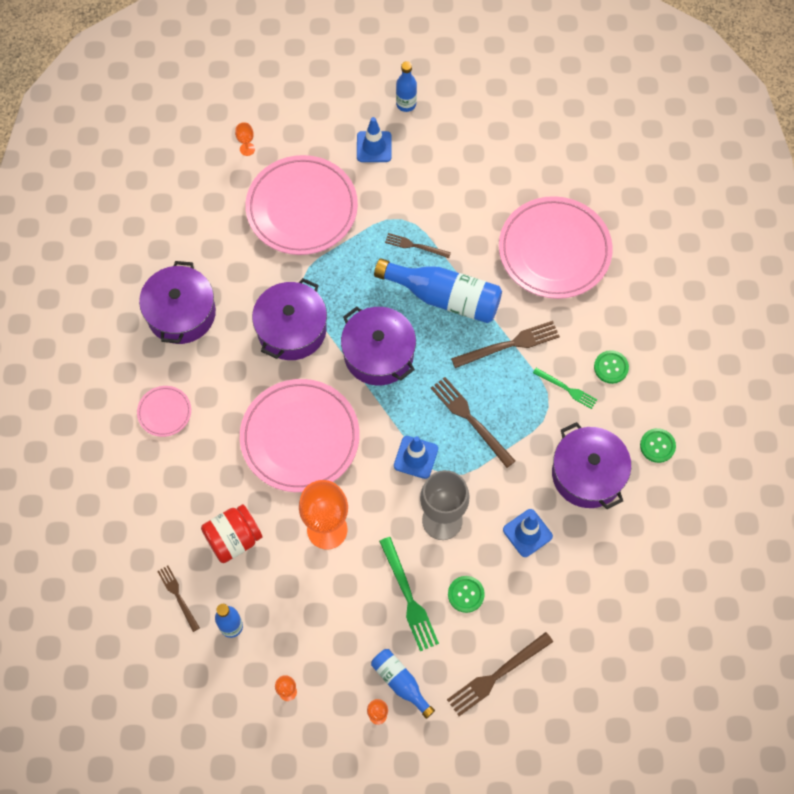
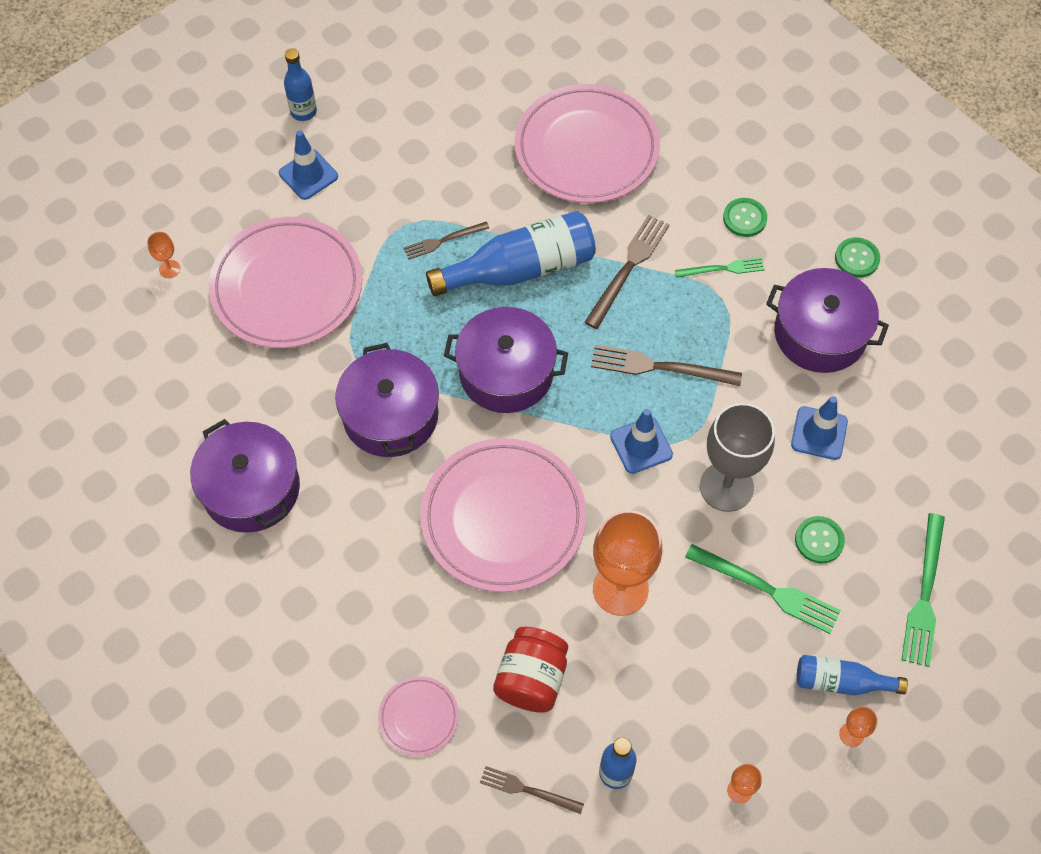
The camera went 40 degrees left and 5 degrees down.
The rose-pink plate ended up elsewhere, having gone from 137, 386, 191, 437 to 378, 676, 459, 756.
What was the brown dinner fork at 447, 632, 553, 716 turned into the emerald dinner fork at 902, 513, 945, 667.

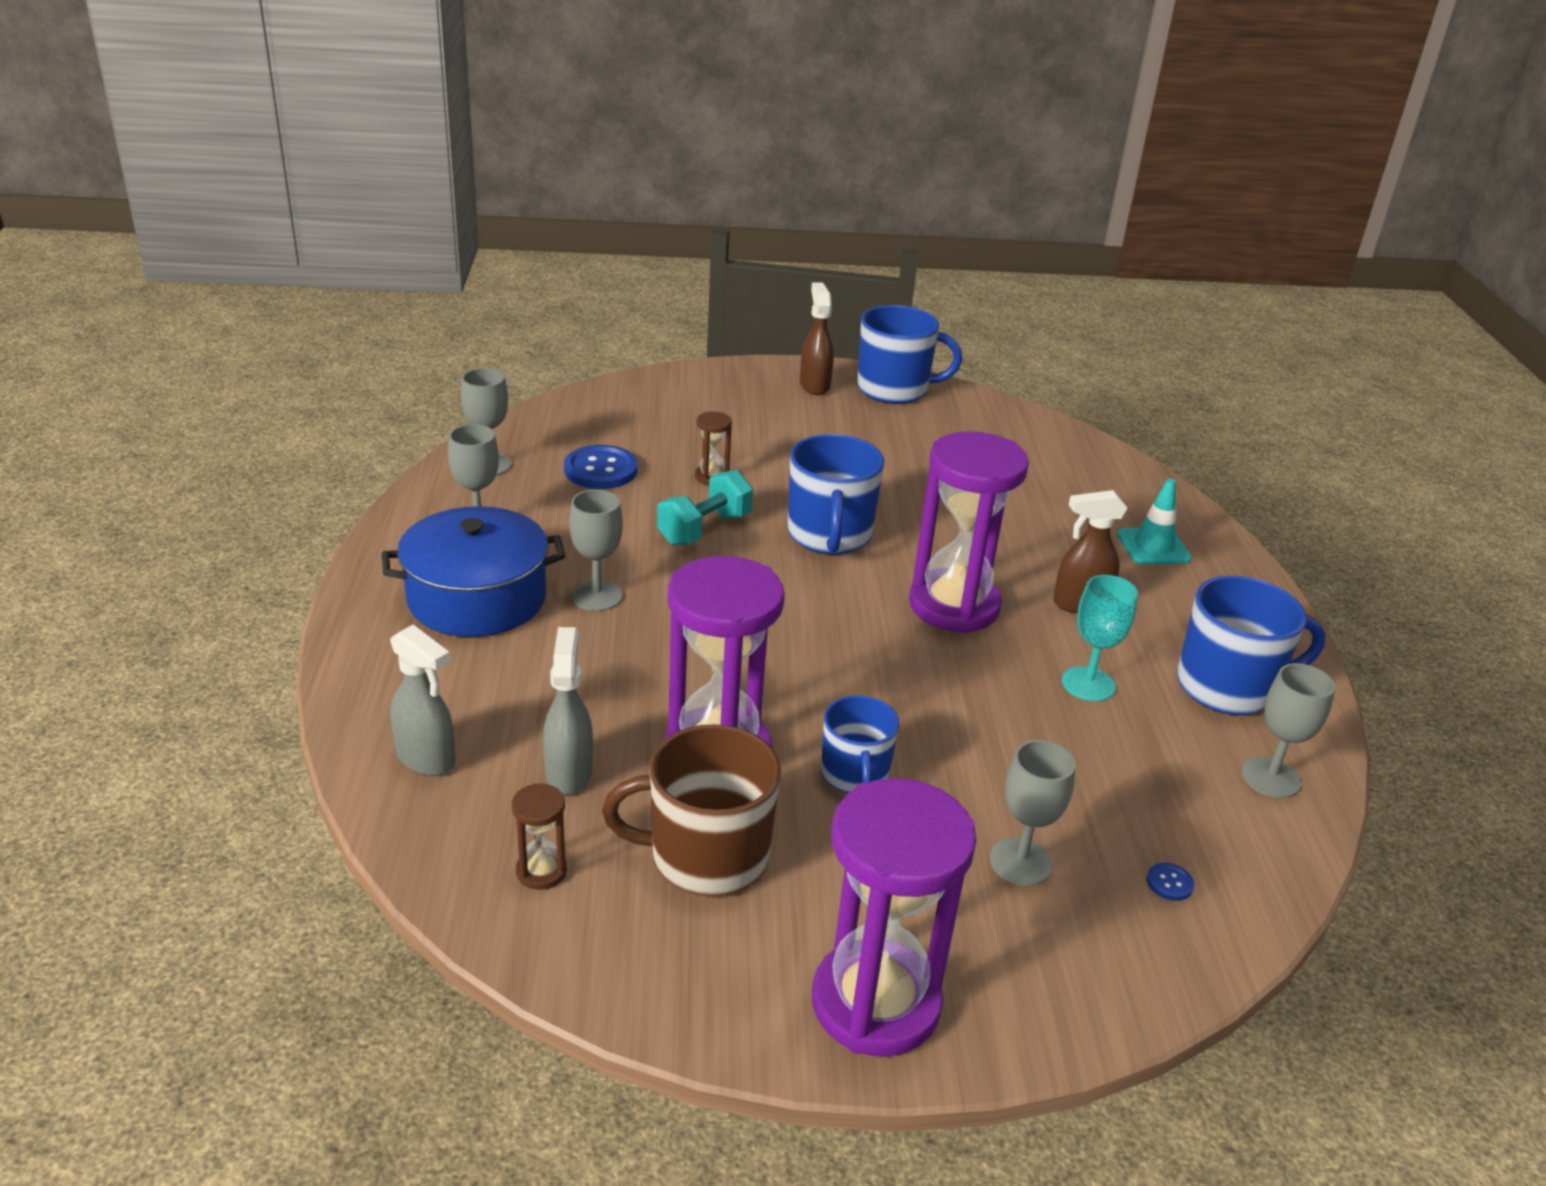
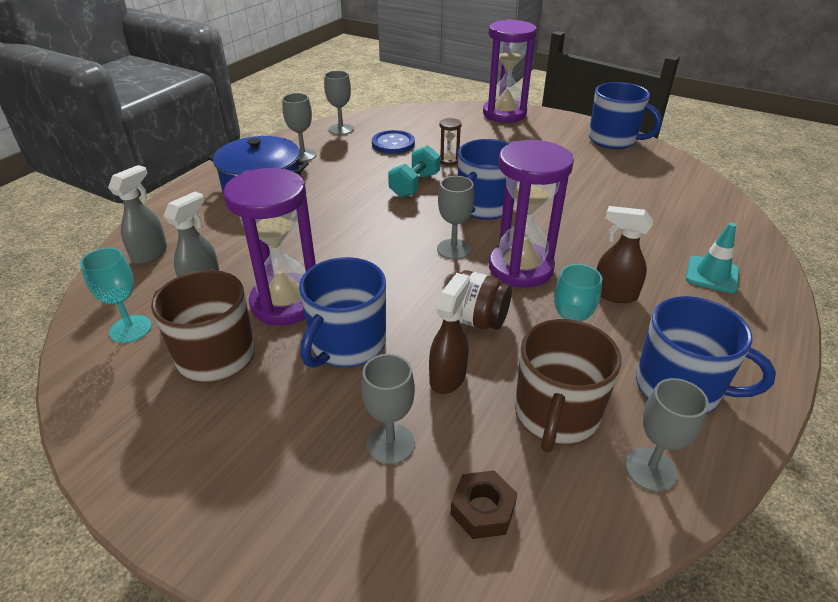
The camera went 35 degrees right and 5 degrees up.
The second view gained the brown jam jar at 459, 270, 512, 330.
The second view gained the brown tea mug at 515, 319, 622, 453.
The gray wine glass ended up elsewhere, having gone from 569, 489, 623, 611 to 437, 176, 474, 259.
The brown sprayer ended up elsewhere, having gone from 800, 283, 834, 395 to 429, 273, 470, 394.
The violet sand timer ended up elsewhere, having gone from 812, 778, 977, 1057 to 483, 19, 537, 123.
Where the brown sand timer stood at 512, 783, 567, 890, the turquoise wine glass came to stand at 80, 248, 152, 343.
Where the blue button stood at 1147, 863, 1194, 901, the brown hexagon nut came to stand at 450, 470, 517, 539.
The gray sprayer at 390, 625, 455, 776 ended up facing another way, 135 degrees counterclockwise from before.
The turquoise dumbbell at 657, 470, 753, 546 ended up facing another way, 45 degrees counterclockwise from before.
The size of the blue tea mug at 821, 695, 899, 793 changed by a factor of 1.57.

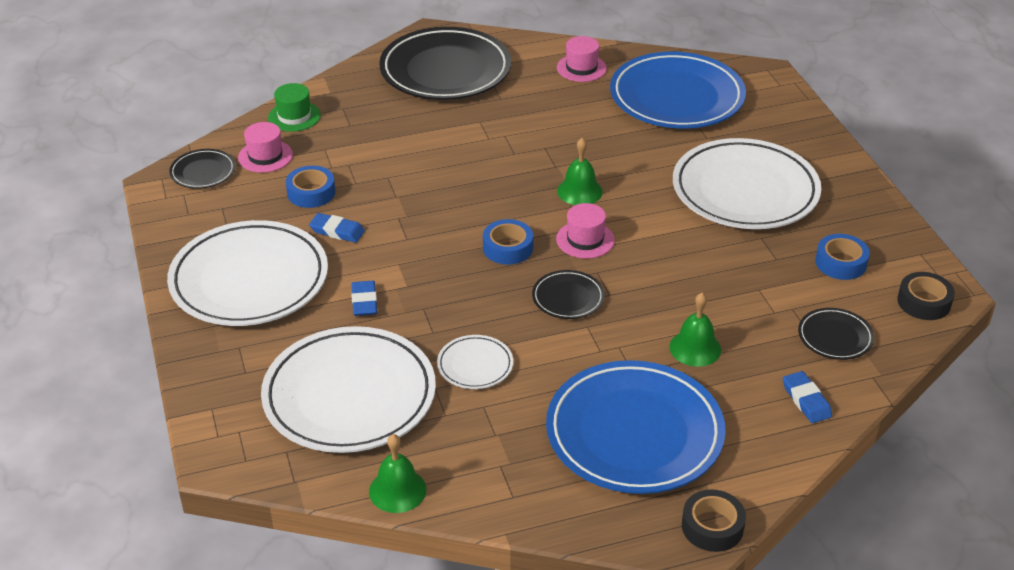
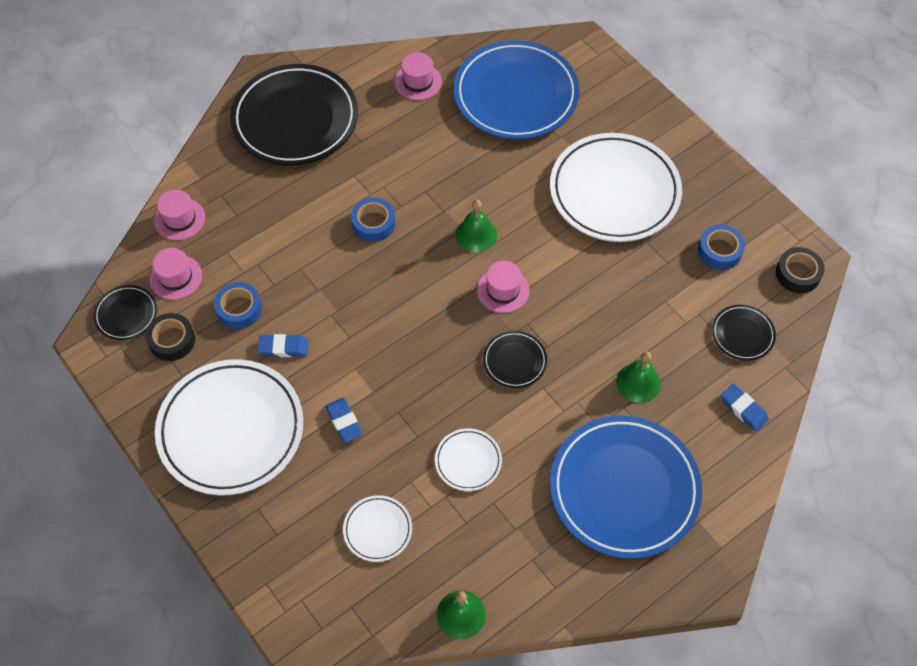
The camera went 20 degrees left and 20 degrees up.
The blue roll of tape ended up elsewhere, having gone from 483, 219, 533, 265 to 351, 197, 395, 242.
The jet-black roll of tape ended up elsewhere, having gone from 682, 489, 746, 552 to 146, 313, 195, 361.
What was the emerald hat at 268, 83, 321, 132 turned into the rose-pink hat at 154, 190, 205, 240.
The size of the pure white plate at 261, 326, 436, 453 changed by a factor of 0.45.

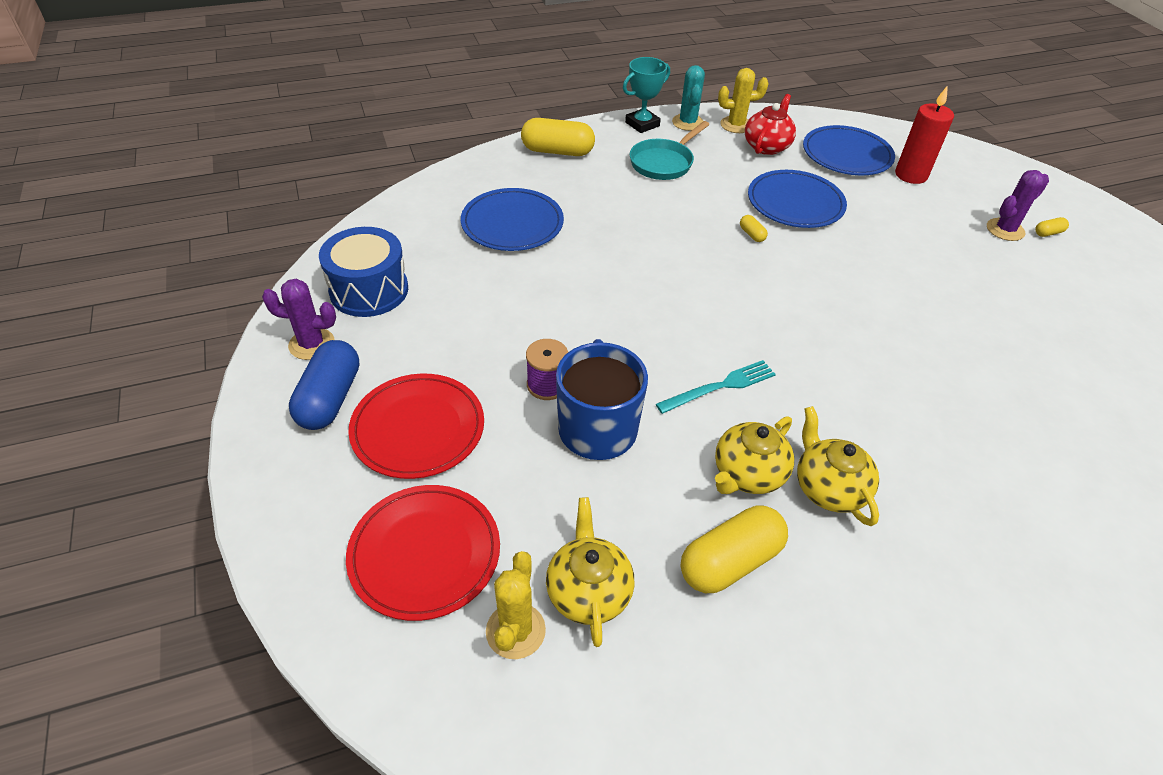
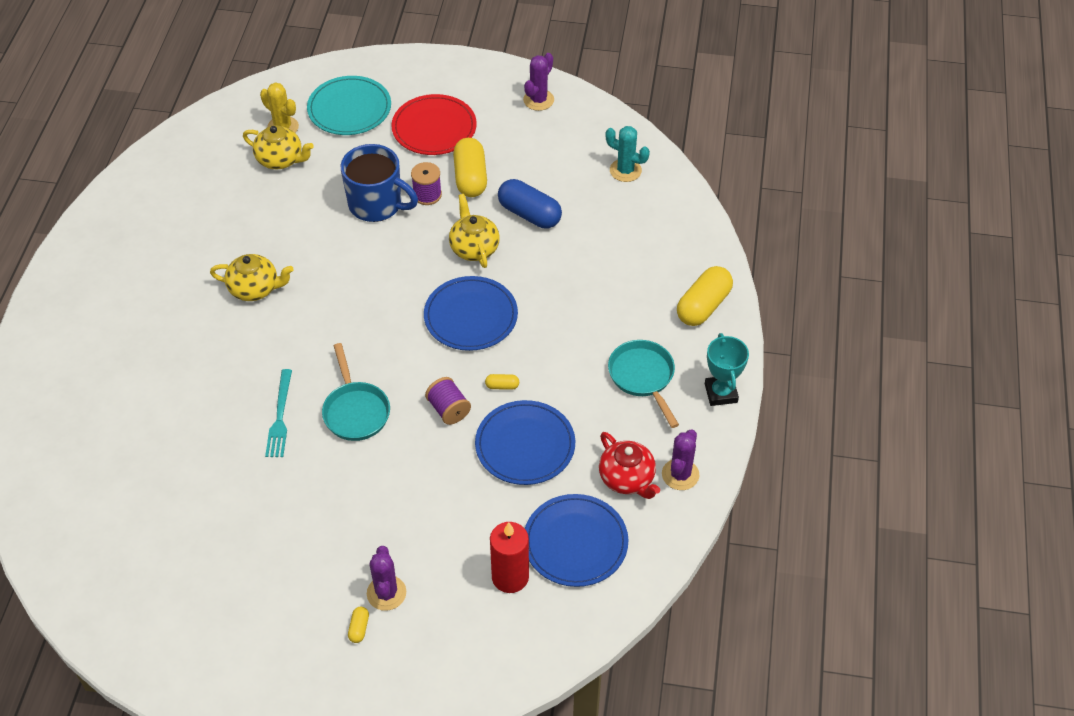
The camera went 120 degrees right and 5 degrees up.
The second view lost the blue drum at 319, 227, 408, 317.
The second view gained the turquoise pan at 322, 343, 390, 441.
The second view gained the violet bobbin at 425, 377, 471, 425.
The blue capsule ended up elsewhere, having gone from 289, 340, 359, 430 to 498, 179, 562, 228.
The blue plate ended up elsewhere, having gone from 461, 188, 564, 251 to 424, 276, 518, 351.
The turquoise dinner fork ended up elsewhere, having gone from 656, 360, 776, 414 to 265, 369, 292, 457.
The turquoise prickly plant ended up elsewhere, having gone from 672, 65, 705, 131 to 606, 126, 650, 182.
The yellow capsule ended up elsewhere, having gone from 681, 506, 788, 593 to 453, 138, 487, 197.
The yellow teapot ended up elsewhere, having gone from 715, 416, 794, 494 to 449, 194, 500, 268.
What was the scarlet plate at 346, 485, 500, 621 turned into the turquoise plate at 307, 76, 391, 135.
What was the yellow prickly plant at 718, 68, 769, 133 turned into the violet prickly plant at 662, 429, 699, 490.

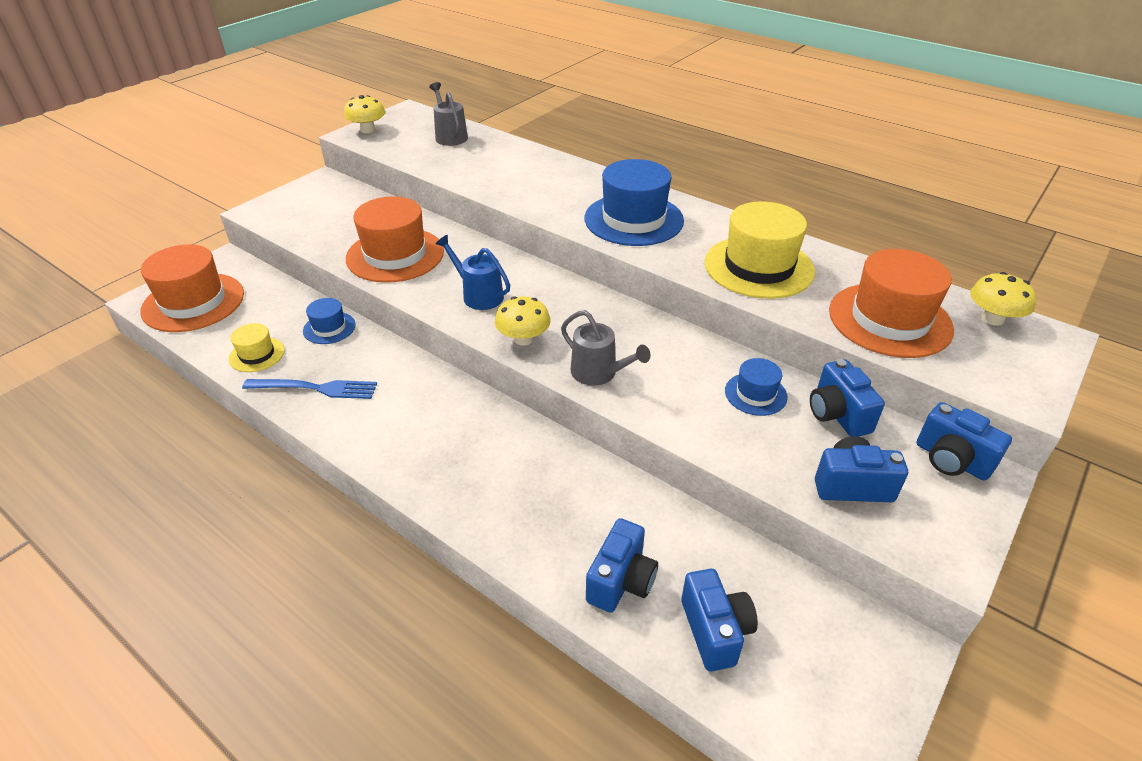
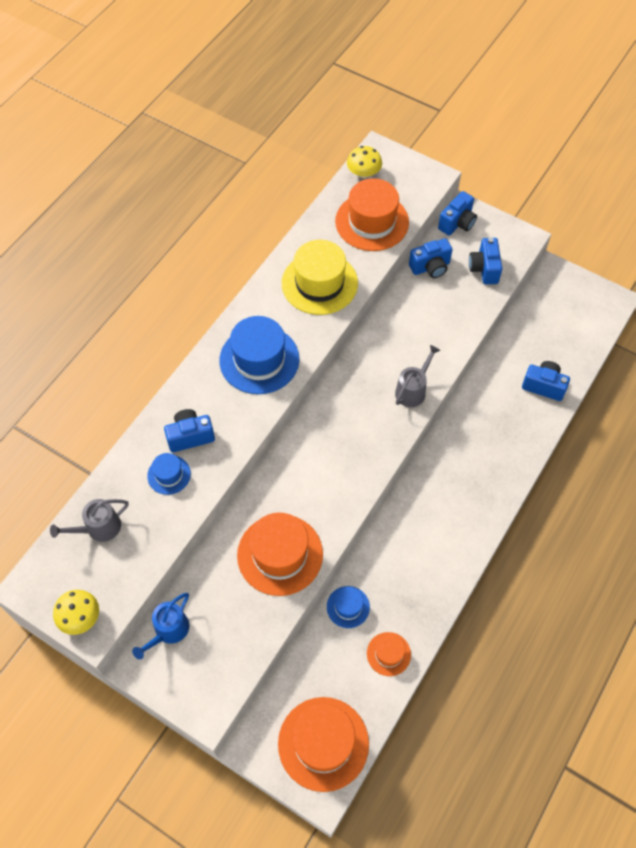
The camera went 95 degrees left and 20 degrees up.
The second view lost the blue dinner fork at 242, 379, 377, 399.
The second view lost the yellow toadstool at 495, 296, 551, 346.
The blue watering pot ended up elsewhere, having gone from 435, 235, 510, 310 to 132, 593, 189, 659.
The blue photo camera ended up elsewhere, having gone from 681, 569, 758, 672 to 164, 409, 215, 452.
The blue hat ended up elsewhere, having gone from 725, 358, 788, 416 to 147, 453, 191, 495.
What was the yellow hat at 229, 323, 285, 372 turned into the orange-coloured hat at 367, 632, 411, 676.

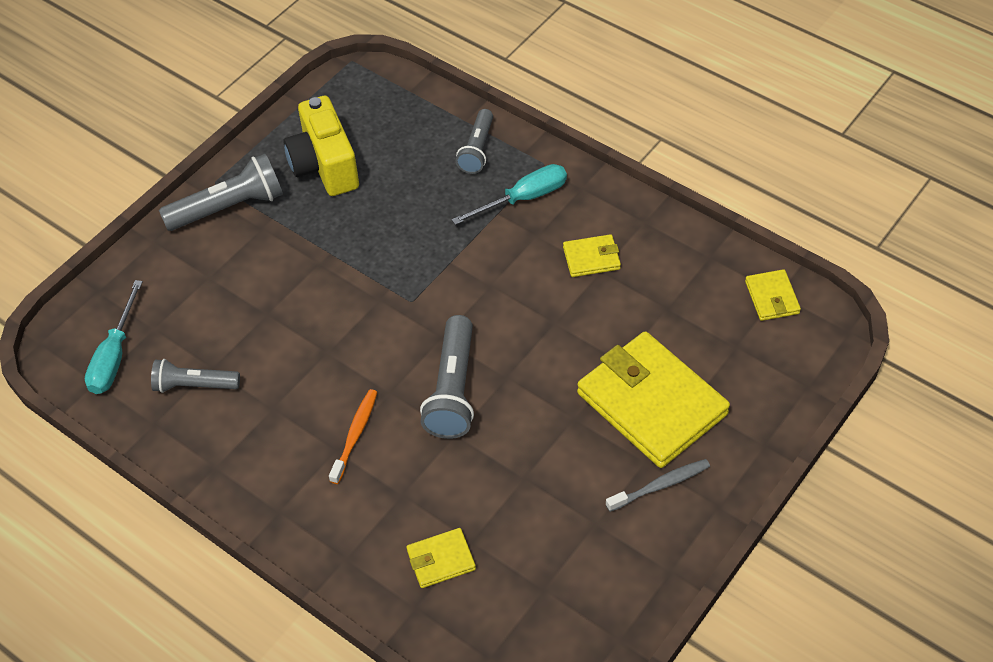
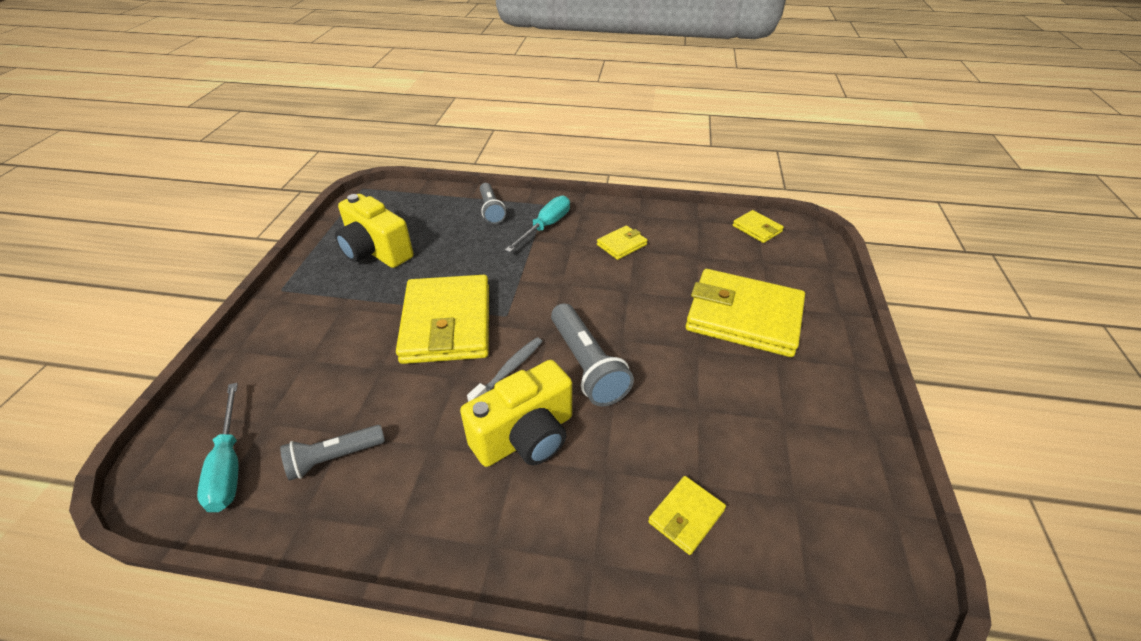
The camera went 30 degrees left and 10 degrees down.
The second view lost the gray flashlight at 159, 154, 283, 231.
The second view gained the yellow card wallet at 396, 275, 489, 364.
The gray toothbrush ended up elsewhere, having gone from 606, 459, 710, 512 to 467, 337, 543, 402.
Where the orange-coloured toothbrush stood at 329, 389, 377, 484, the yellow photo camera came to stand at 460, 360, 572, 467.

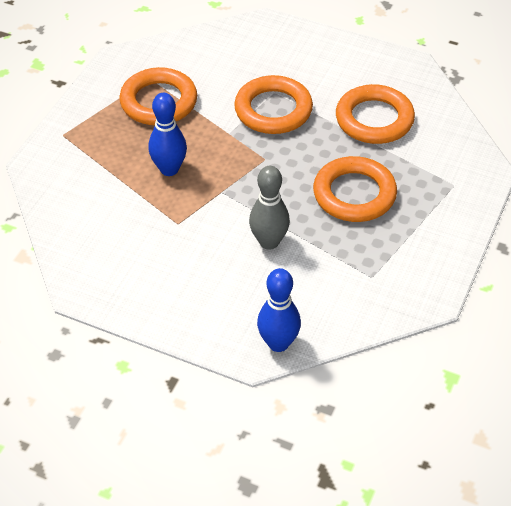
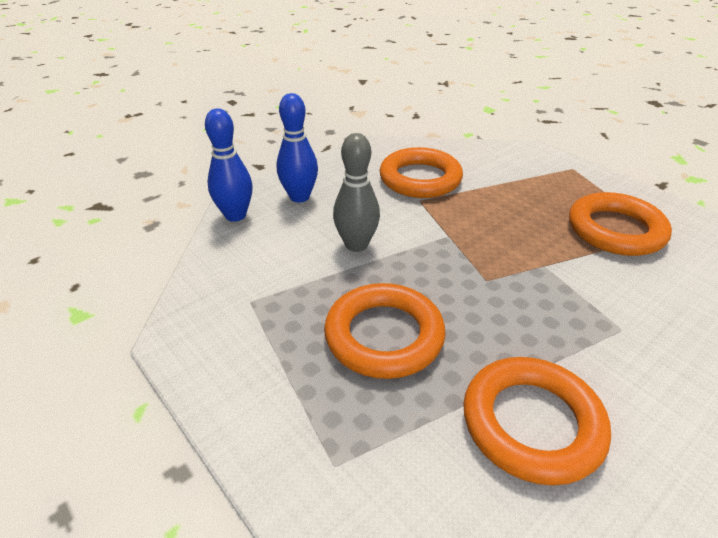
The camera went 115 degrees right and 10 degrees down.
The blue bowling pin ended up elsewhere, having gone from 148, 93, 187, 176 to 277, 93, 318, 203.
The orange-coloured torus ended up elsewhere, having gone from 234, 75, 313, 134 to 380, 147, 463, 198.

